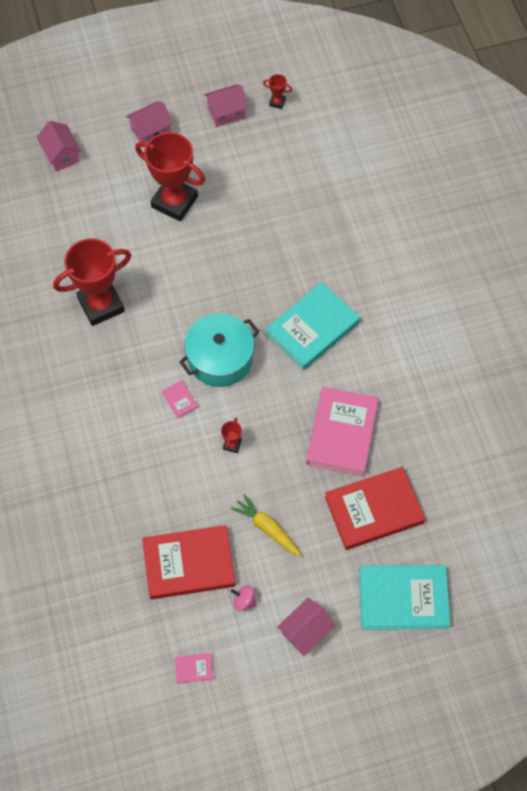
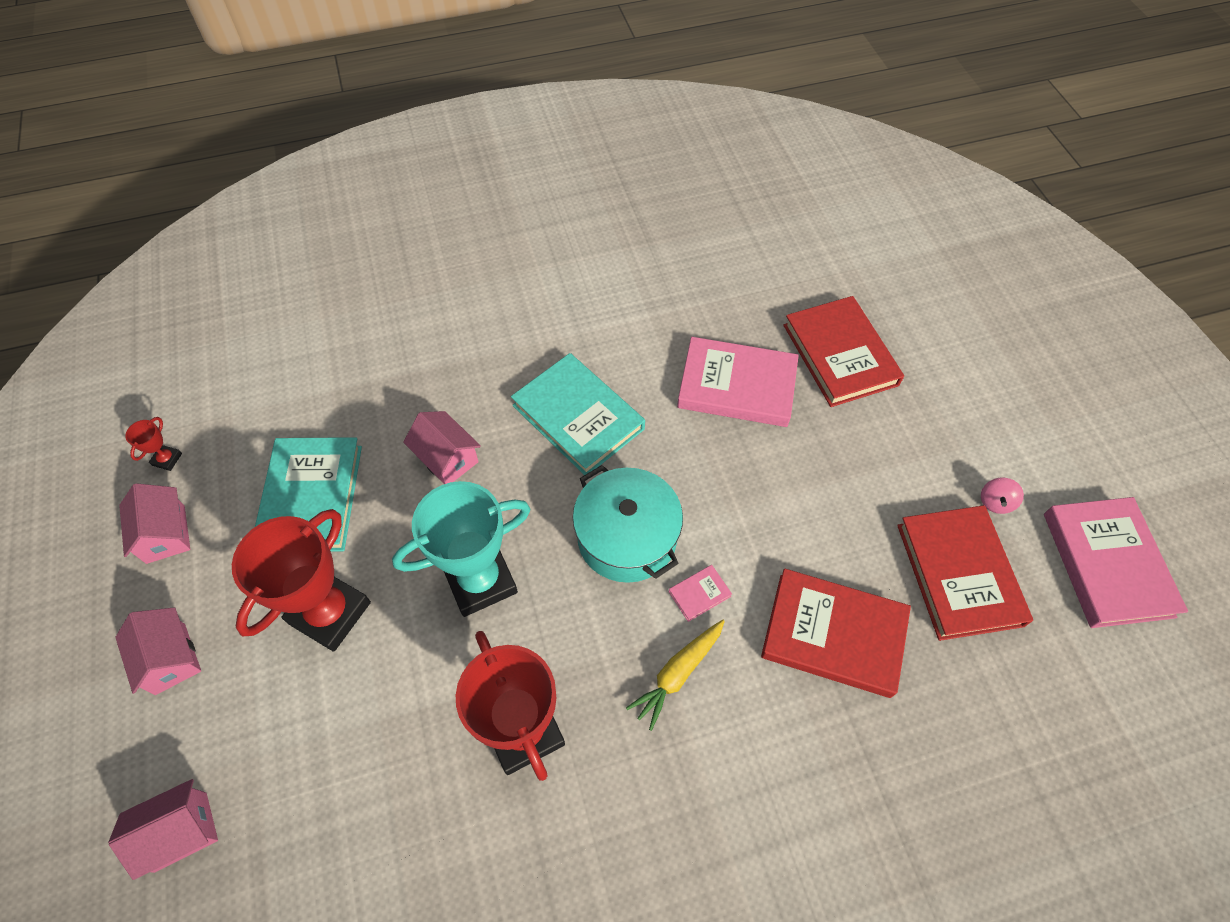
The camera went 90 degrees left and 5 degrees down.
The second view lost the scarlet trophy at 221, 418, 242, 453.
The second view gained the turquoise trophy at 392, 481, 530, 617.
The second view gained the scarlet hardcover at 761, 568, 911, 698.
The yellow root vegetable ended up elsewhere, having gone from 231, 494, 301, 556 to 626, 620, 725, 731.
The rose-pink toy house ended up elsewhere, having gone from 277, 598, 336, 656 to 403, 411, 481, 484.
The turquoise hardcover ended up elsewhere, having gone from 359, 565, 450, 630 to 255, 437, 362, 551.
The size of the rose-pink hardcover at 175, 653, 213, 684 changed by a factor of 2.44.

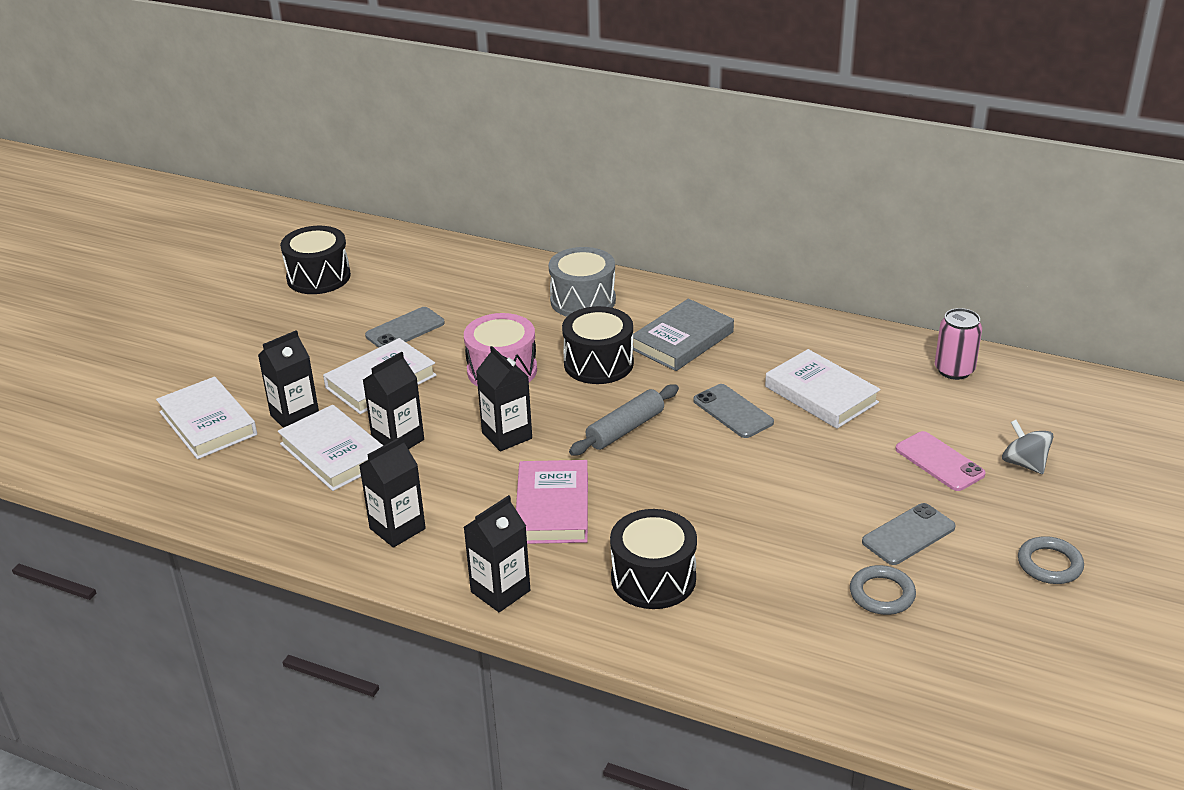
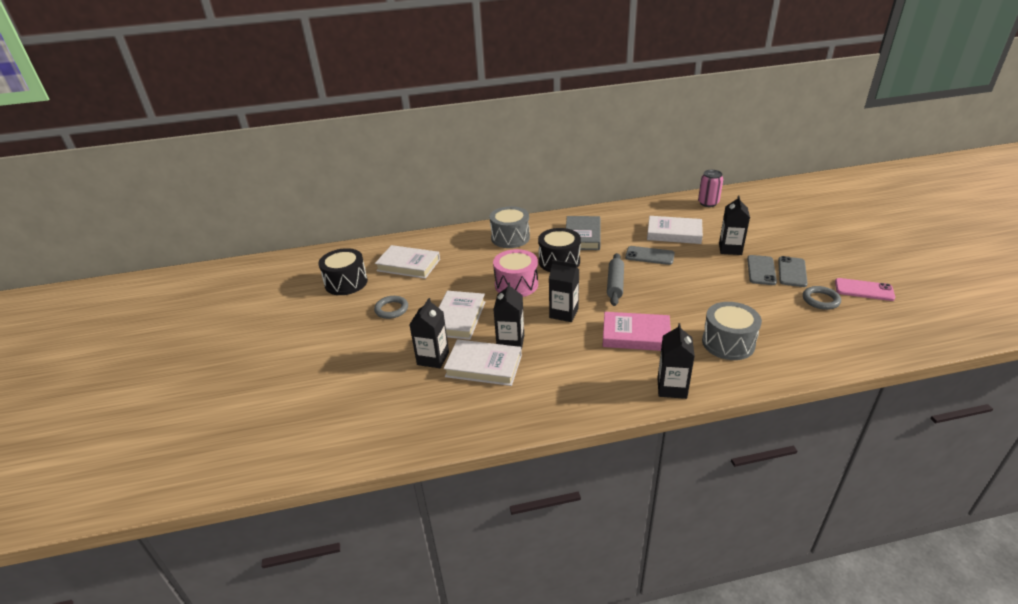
The camera went 35 degrees left and 0 degrees up.
The second view lost the gray whirligig at 1002, 420, 1053, 474.
The pure white hardcover ended up elsewhere, having gone from 156, 377, 257, 459 to 375, 245, 440, 279.
The jet-black juice carton ended up elsewhere, having gone from 359, 436, 426, 548 to 719, 195, 750, 255.
The gray mobile phone ended up elsewhere, having gone from 365, 307, 445, 348 to 747, 255, 777, 285.
The rose-pink mobile phone ended up elsewhere, having gone from 896, 431, 986, 491 to 835, 278, 895, 301.
The gray torus ended up elsewhere, having gone from 1018, 536, 1084, 584 to 374, 296, 408, 319.
What was the jet-black drum at 610, 509, 697, 609 turned into the gray drum at 702, 302, 762, 360.
The rose-pink hardcover at 516, 460, 588, 544 ended up facing another way, 45 degrees counterclockwise from before.

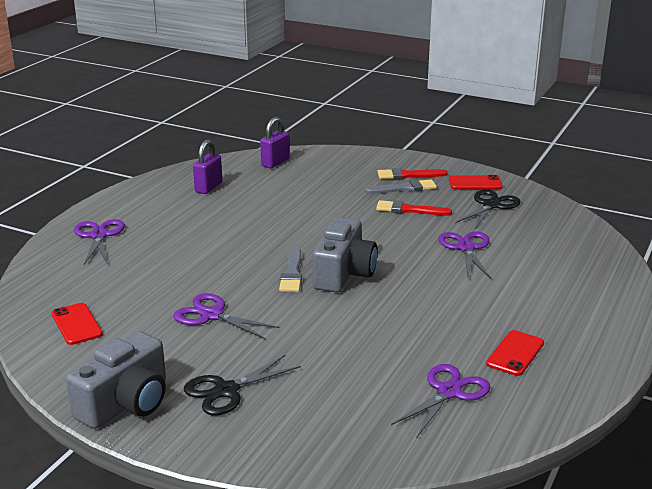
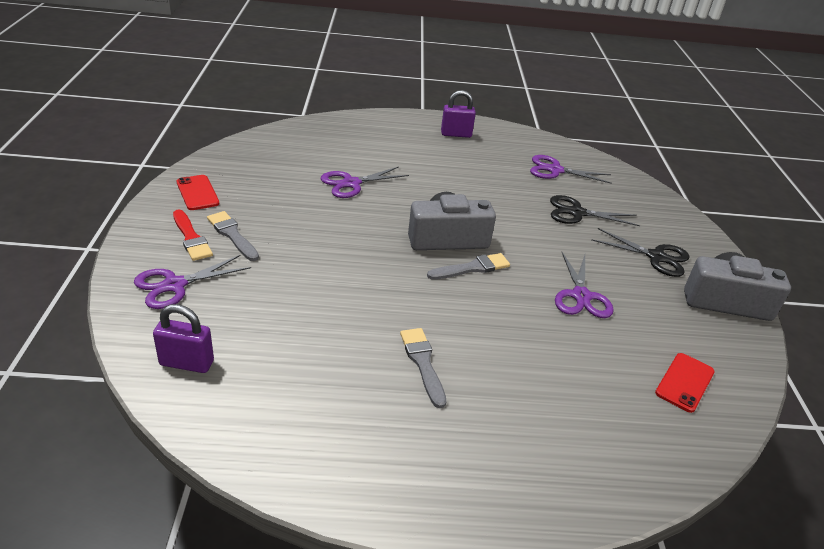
The camera went 120 degrees left and 10 degrees up.
The second view lost the scarlet paintbrush at 376, 200, 452, 216.
The second view lost the scarlet mobile phone at 486, 330, 544, 376.
The second view gained the gray paintbrush at 400, 328, 446, 408.
The violet scissors ended up elsewhere, having gone from 74, 219, 125, 265 to 134, 255, 251, 309.
The violet small lock ended up elsewhere, having gone from 193, 140, 222, 194 to 441, 90, 476, 138.
The jet-black scissors ended up elsewhere, having gone from 455, 189, 521, 229 to 550, 195, 640, 226.

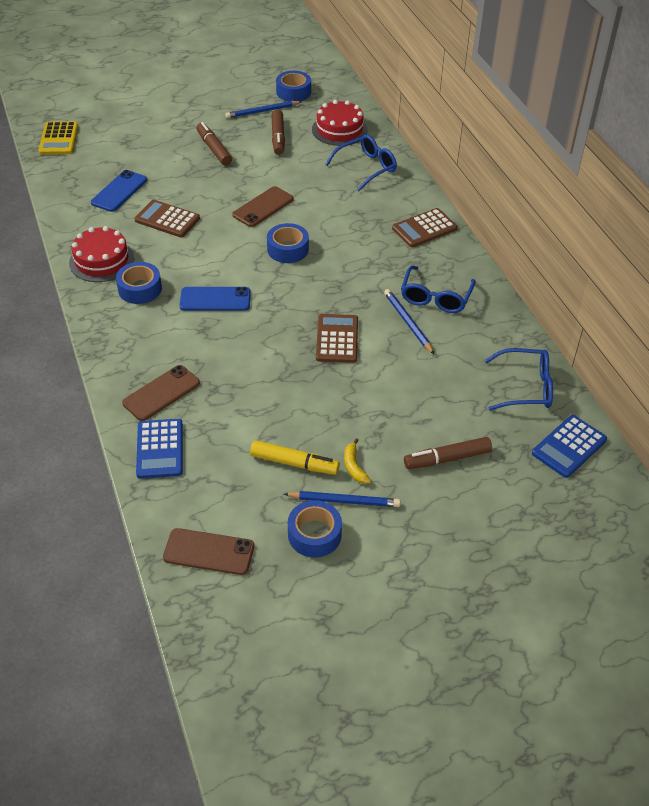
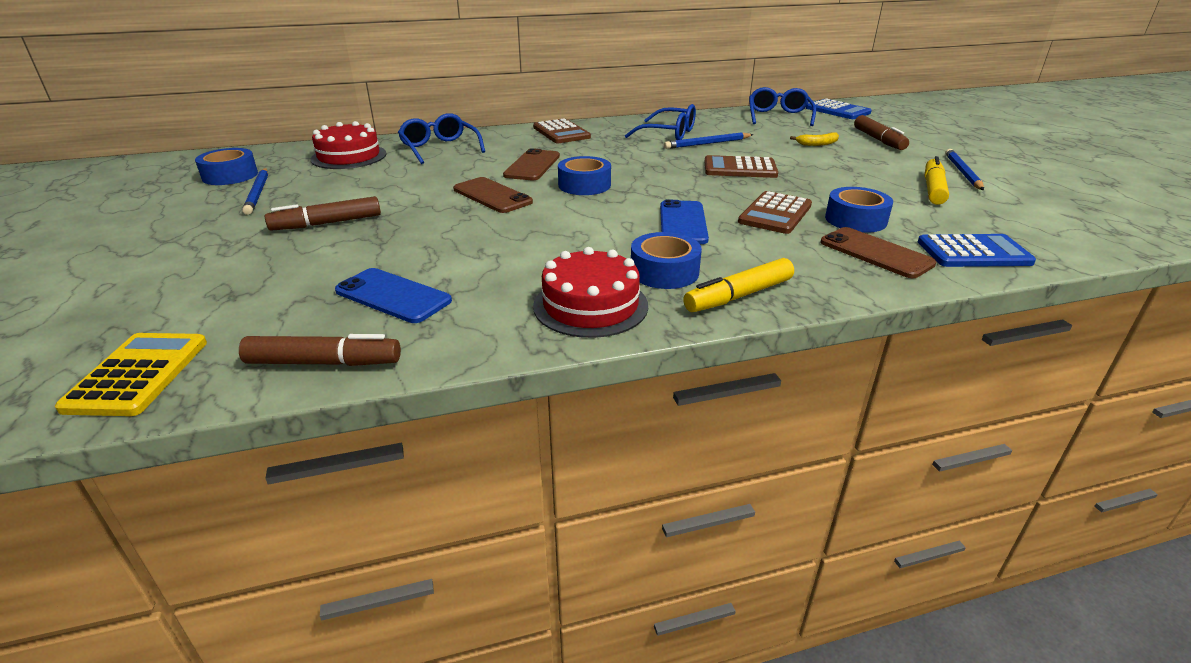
The camera went 85 degrees left and 15 degrees down.
The second view gained the yellow marker pen at 683, 258, 794, 312.
The brown calculator ended up elsewhere, having gone from 134, 200, 200, 237 to 738, 191, 812, 234.
The brown mobile phone ended up elsewhere, having gone from 163, 528, 254, 575 to 503, 148, 560, 180.
The brown marker pen ended up elsewhere, having gone from 271, 109, 285, 155 to 239, 334, 401, 366.
The blue roll of tape ended up elsewhere, having gone from 288, 500, 342, 558 to 825, 187, 893, 233.
The yellow banana ended up elsewhere, having gone from 344, 438, 371, 484 to 790, 132, 839, 146.
The yellow calculator at 38, 121, 78, 155 ended up facing another way, 90 degrees counterclockwise from before.

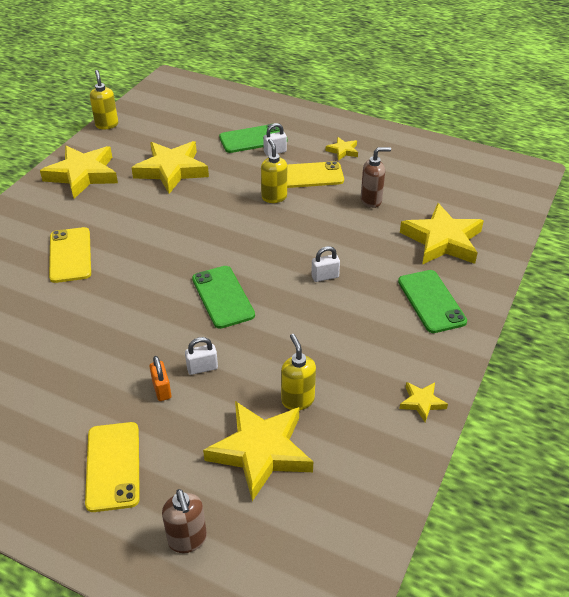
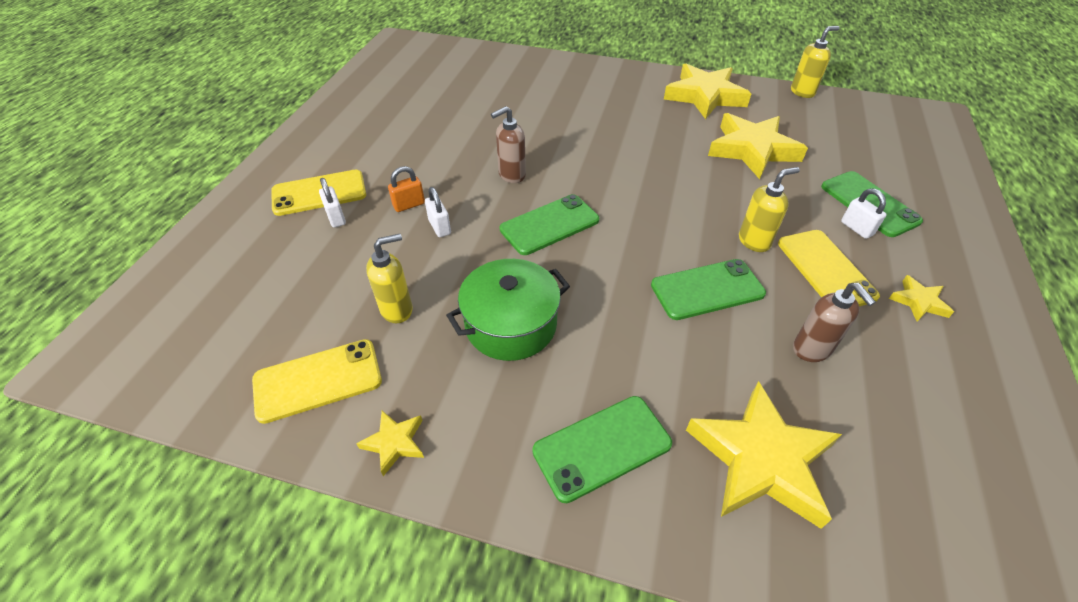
The camera went 80 degrees right and 5 degrees up.
The second view lost the yellow star at 203, 401, 313, 501.
The second view gained the emerald pot at 446, 259, 570, 361.
The second view gained the emerald mobile phone at 651, 259, 766, 320.
The yellow mobile phone ended up elsewhere, having gone from 49, 227, 91, 283 to 252, 339, 382, 424.
The brown pump bottle ended up elsewhere, having gone from 162, 489, 207, 553 to 491, 106, 526, 183.
The pure white small lock ended up elsewhere, having gone from 311, 246, 340, 282 to 319, 178, 346, 228.

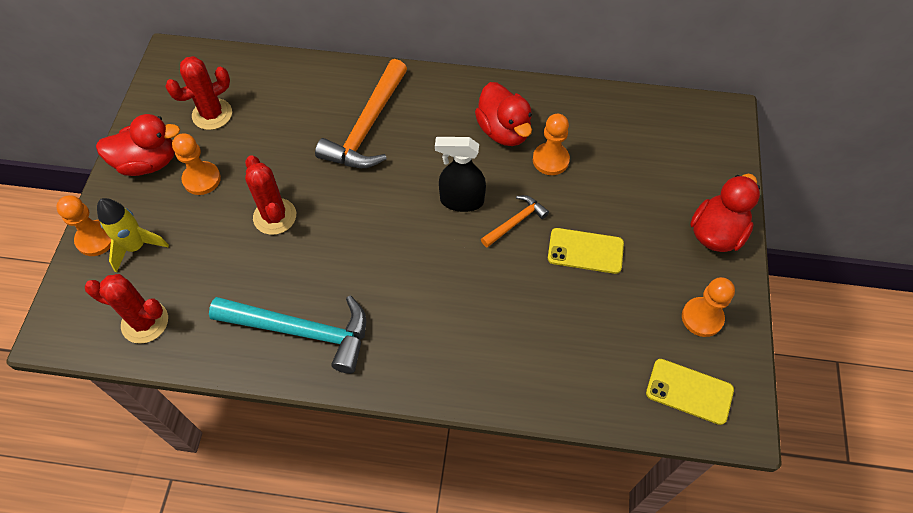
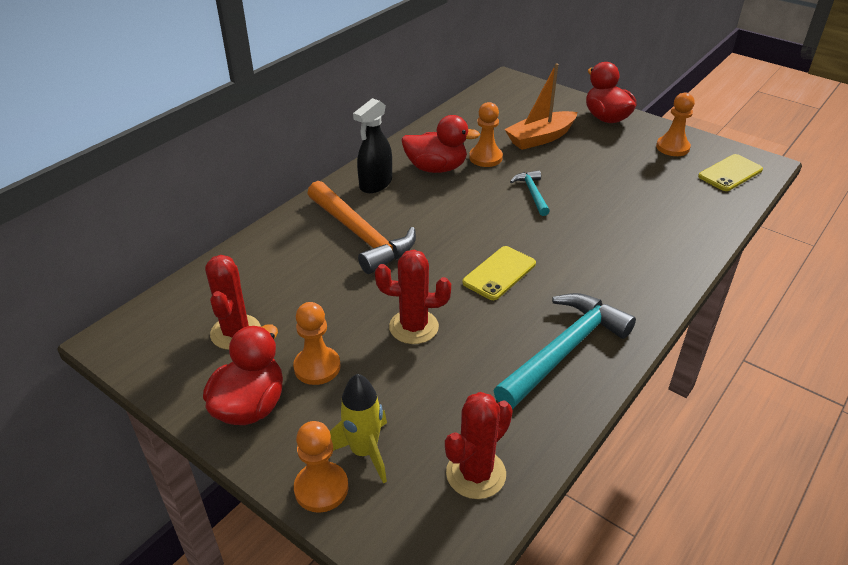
The camera went 60 degrees left and 20 degrees down.
The second view gained the orange-coloured boat at 504, 63, 577, 150.
The jet-black sprayer ended up elsewhere, having gone from 435, 137, 486, 212 to 353, 98, 392, 193.
The yellow mobile phone ended up elsewhere, having gone from 548, 228, 624, 274 to 462, 246, 536, 300.
What was the orange-coloured hammer at 481, 195, 549, 248 turned into the turquoise hammer at 510, 170, 550, 216.

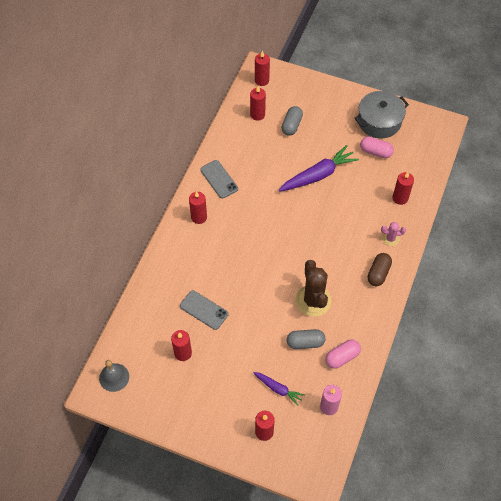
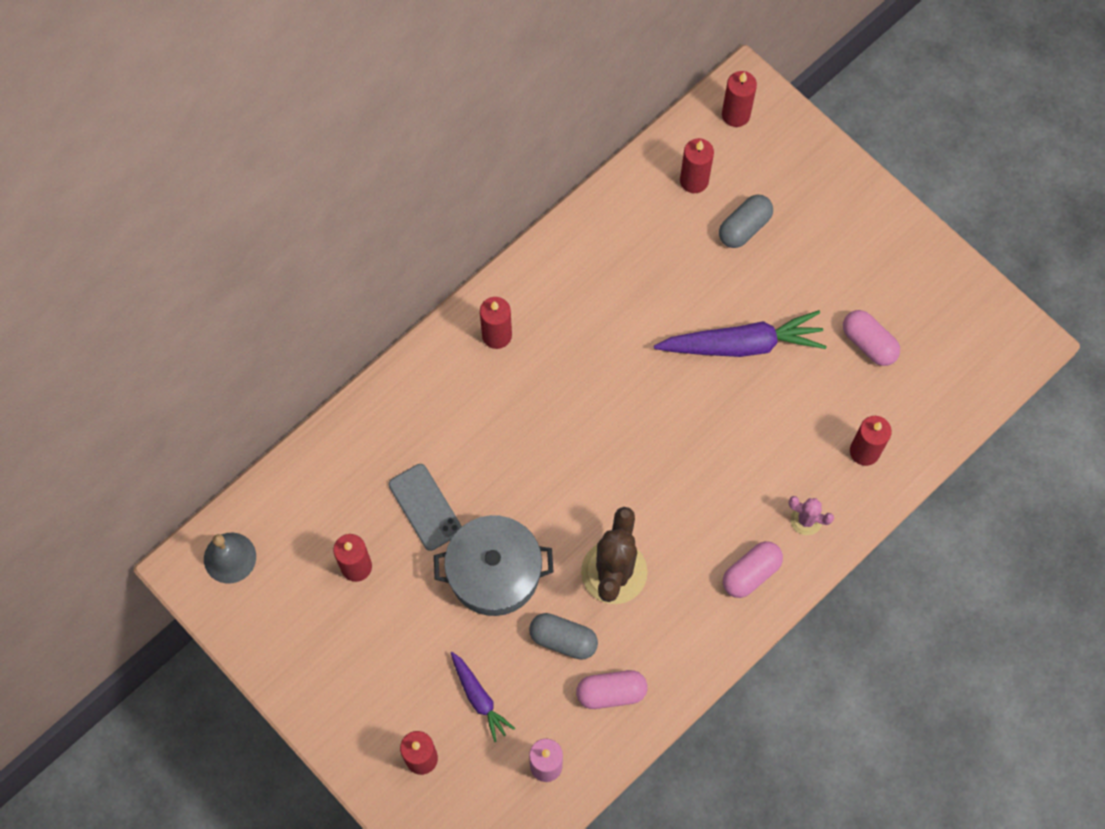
The camera went 25 degrees right and 10 degrees up.
The second view lost the gray mobile phone at 200, 160, 238, 199.
The gray pot ended up elsewhere, having gone from 354, 91, 409, 138 to 434, 515, 553, 616.
What was the brown capsule at 367, 253, 392, 286 turned into the rose-pink capsule at 723, 541, 783, 598.

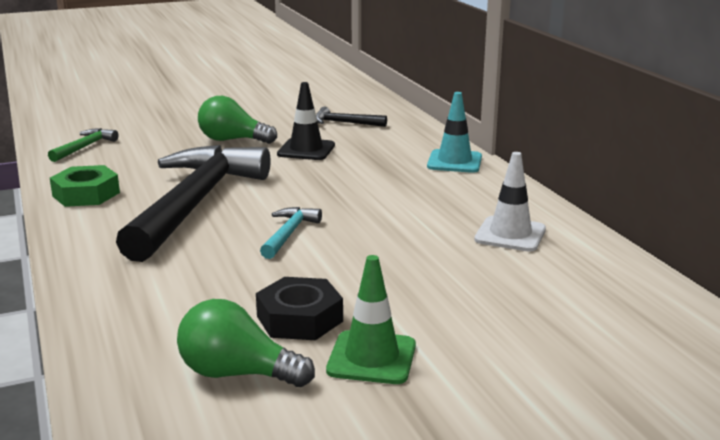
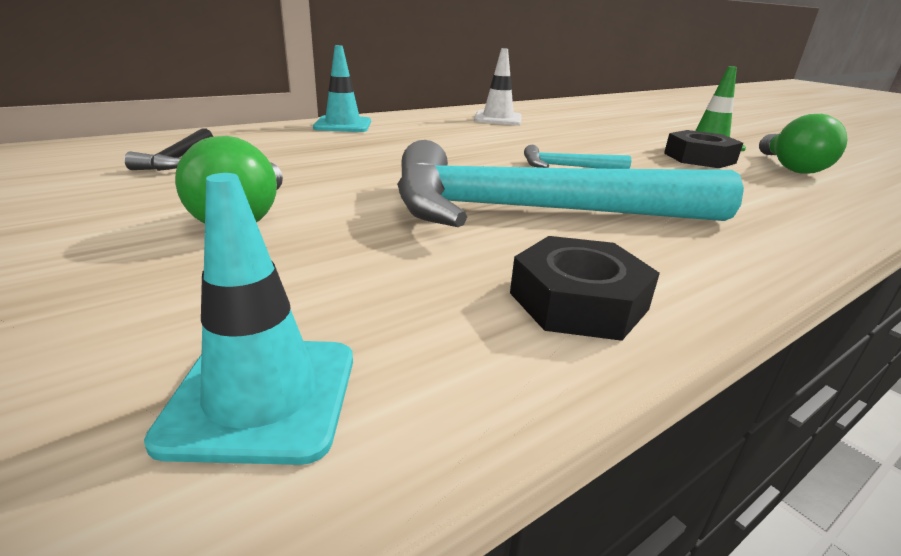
The camera went 105 degrees left and 5 degrees up.
The second view lost the jet-black road cone at 277, 82, 335, 160.
Where the emerald hammer stood at 48, 128, 119, 162, the turquoise road cone came to stand at 144, 173, 353, 465.
What was the emerald hexagon nut at 50, 165, 120, 207 turned into the jet-black hexagon nut at 510, 236, 660, 341.
What was the jet-black hammer at 116, 145, 271, 262 turned into the turquoise hammer at 397, 140, 744, 227.

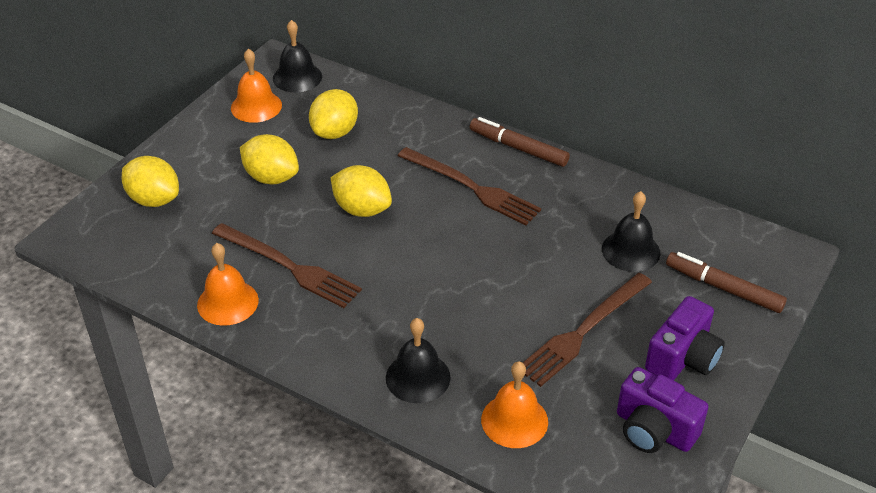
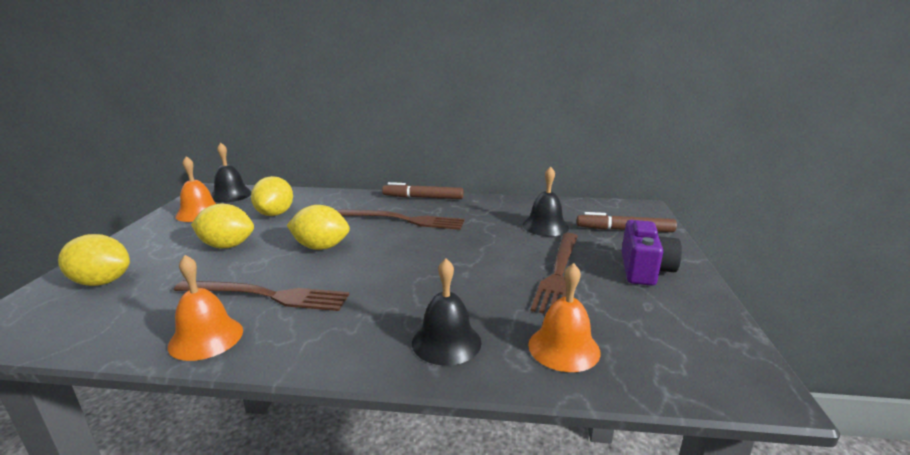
The camera went 25 degrees left and 20 degrees down.
The second view lost the violet photo camera at 617, 367, 708, 453.

